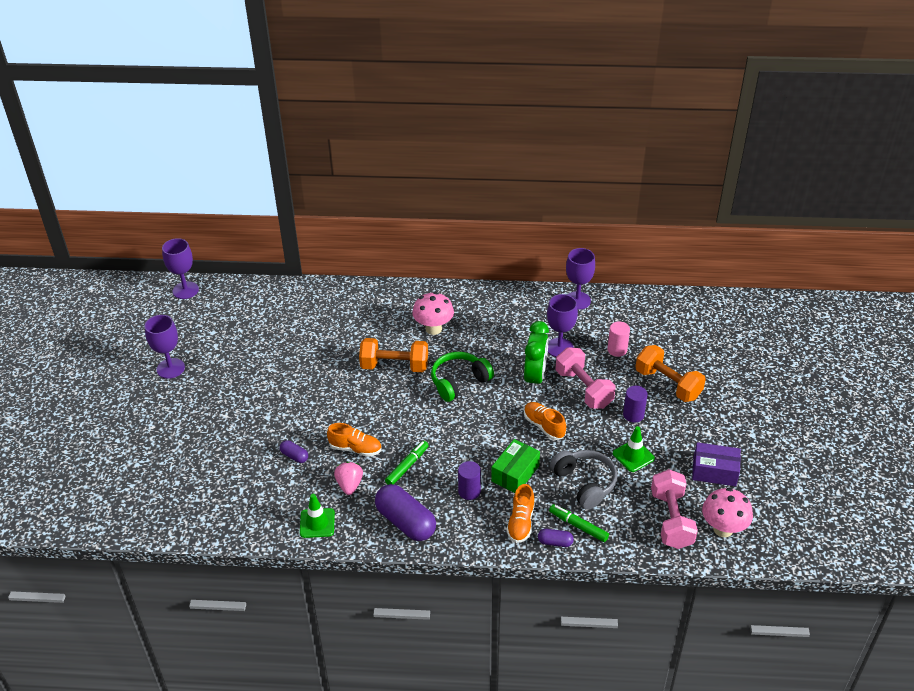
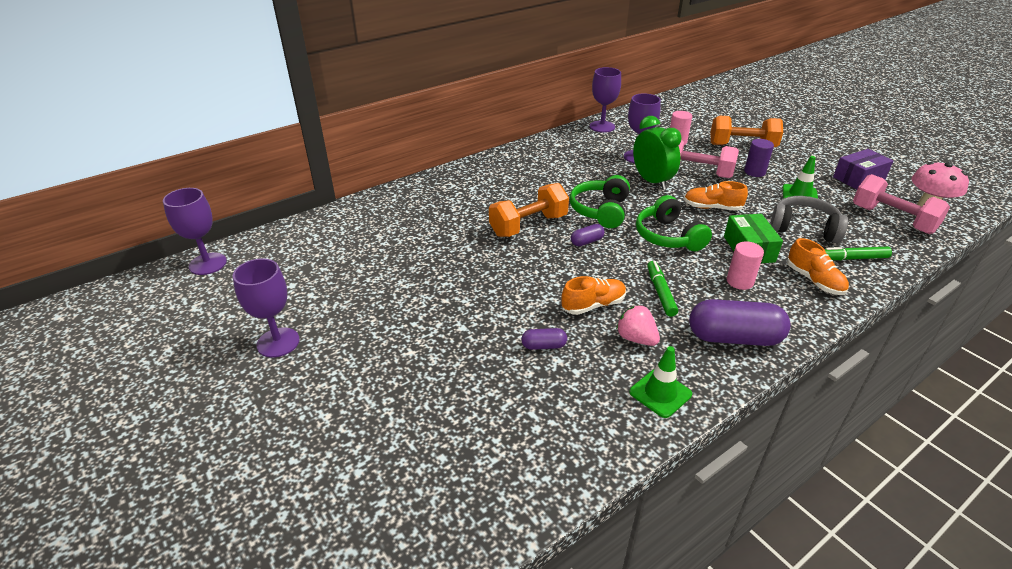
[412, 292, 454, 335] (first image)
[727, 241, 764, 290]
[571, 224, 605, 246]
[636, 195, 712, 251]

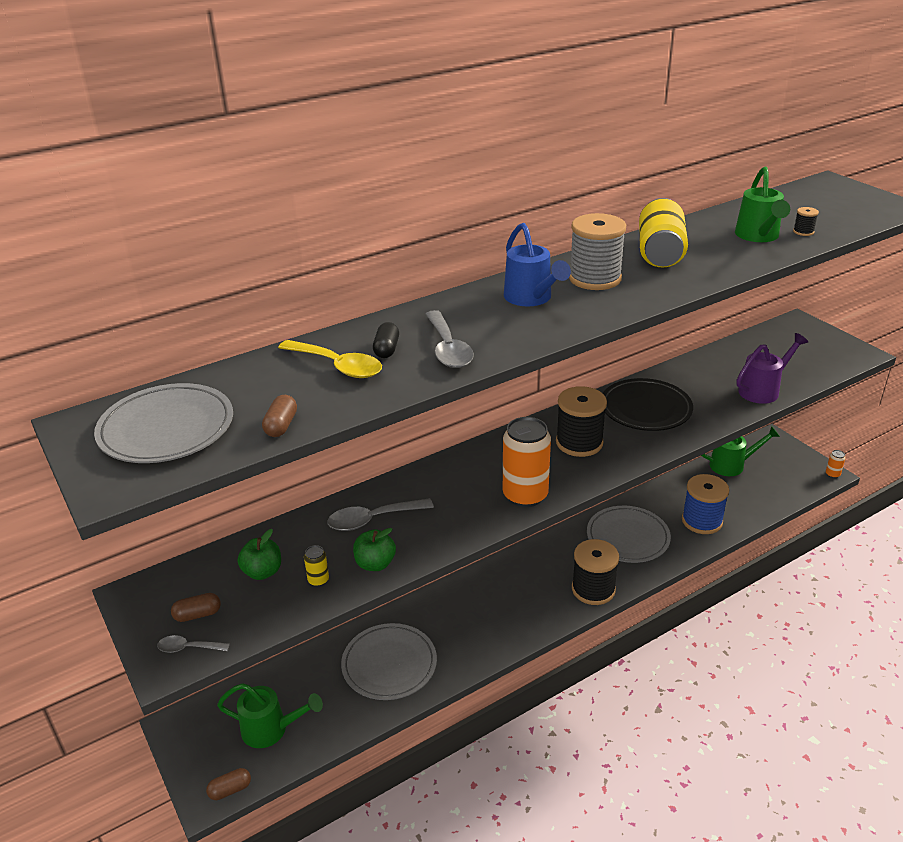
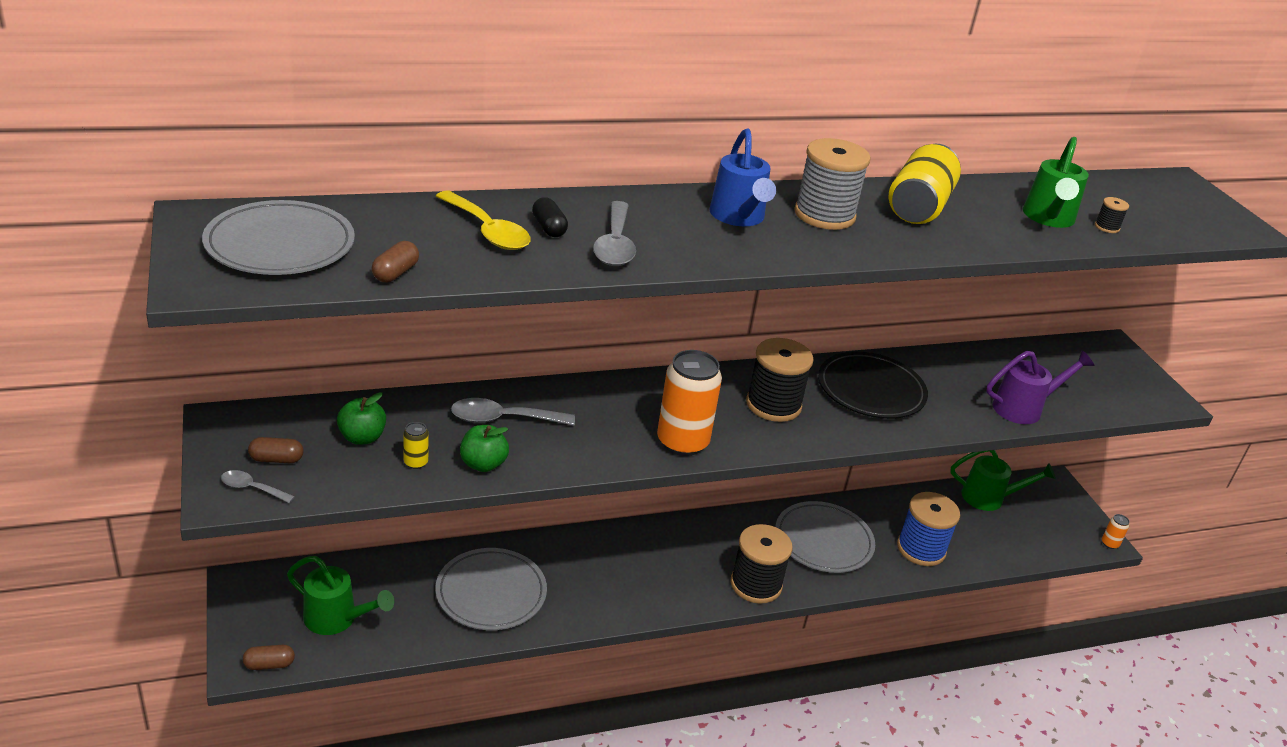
[532, 197, 568, 237]

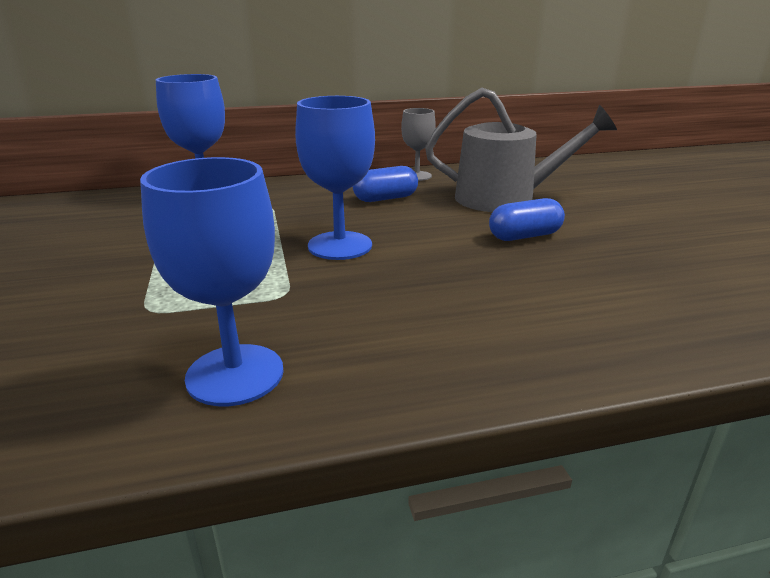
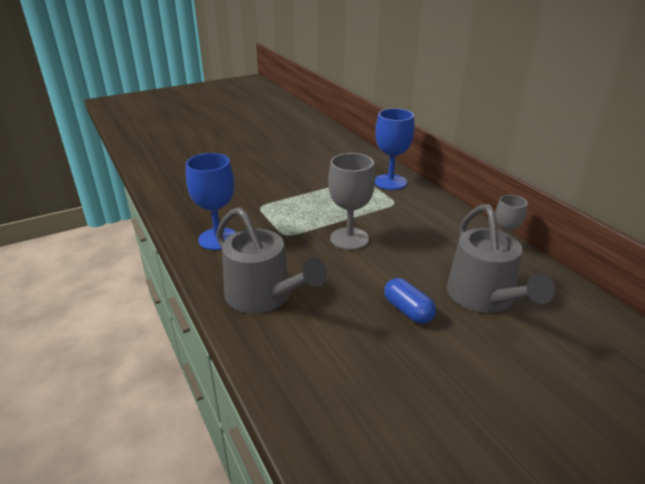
[328, 153, 375, 250]
[353, 166, 418, 202] (first image)
[216, 207, 327, 314]

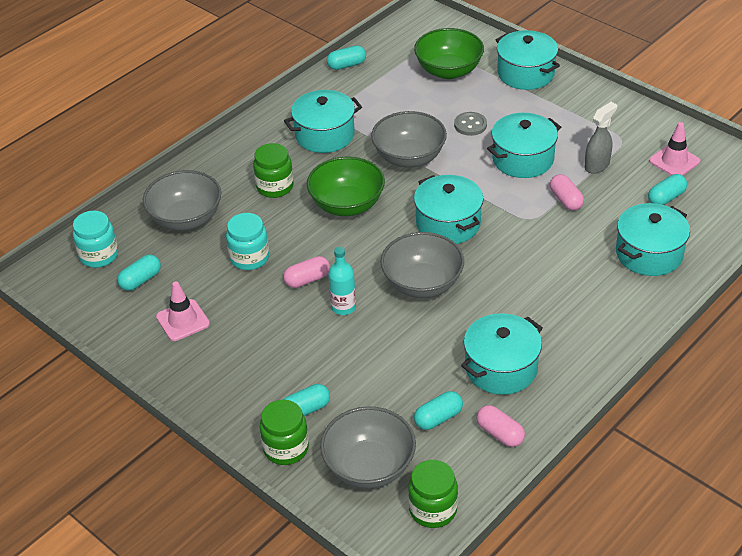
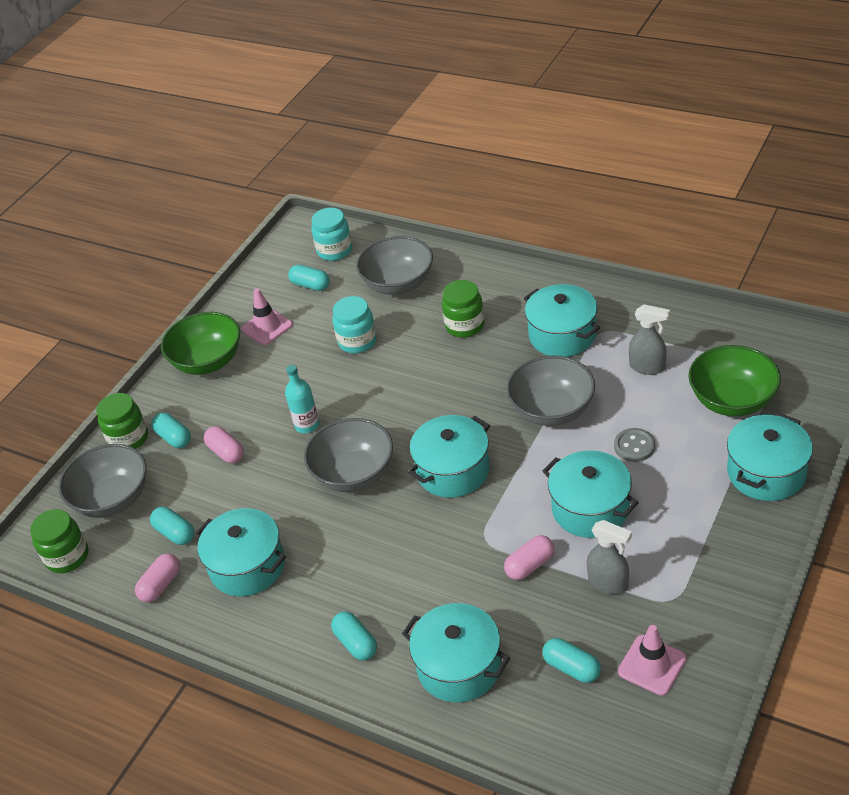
[204, 426, 244, 463]
[161, 312, 240, 375]
[331, 611, 377, 660]
[629, 304, 670, 375]

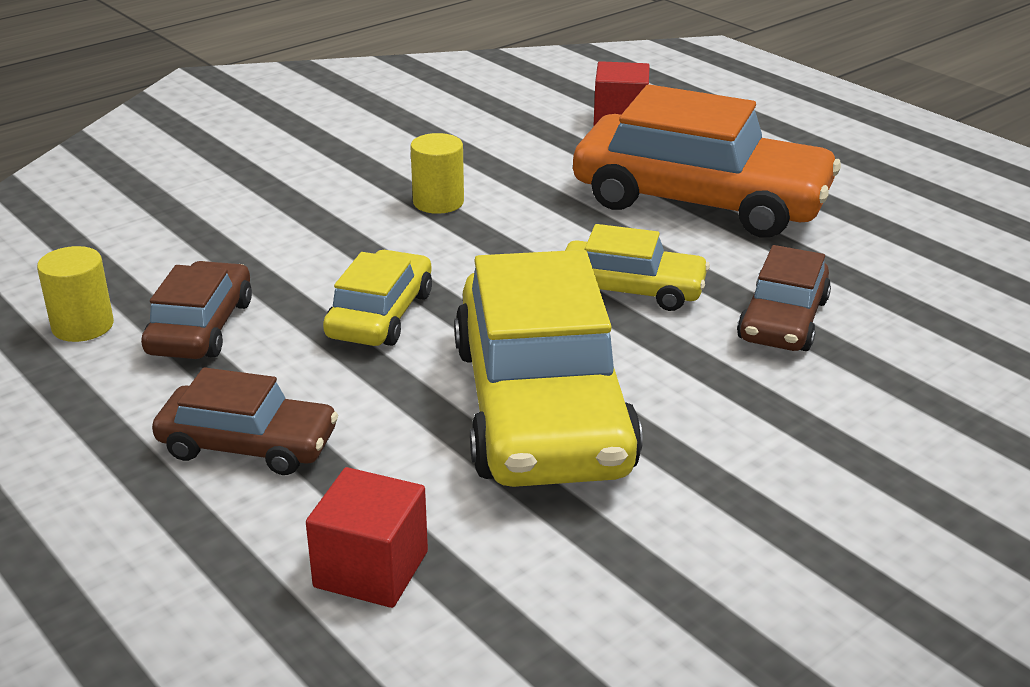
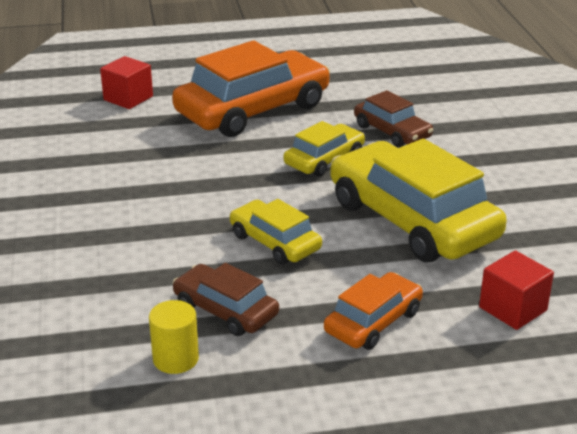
[324, 272, 423, 350]
[410, 133, 464, 214] (first image)
[330, 139, 507, 262]

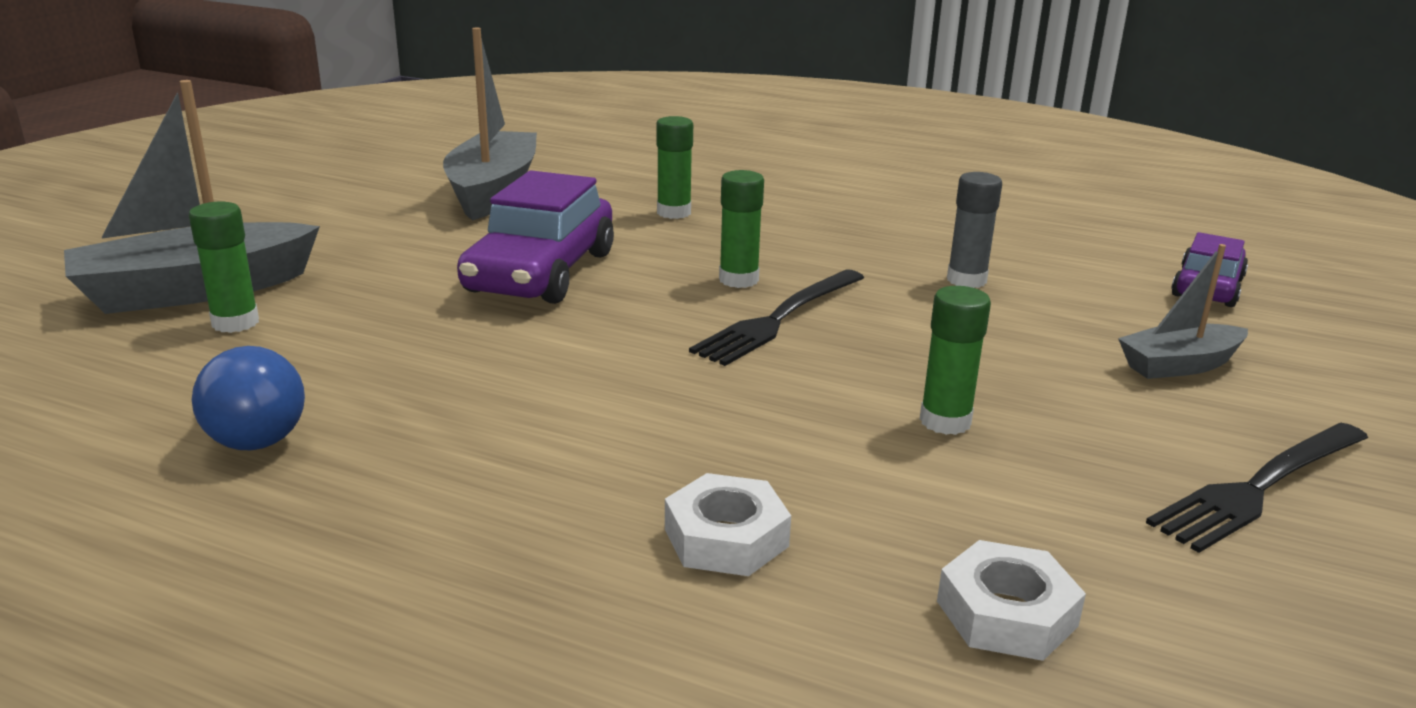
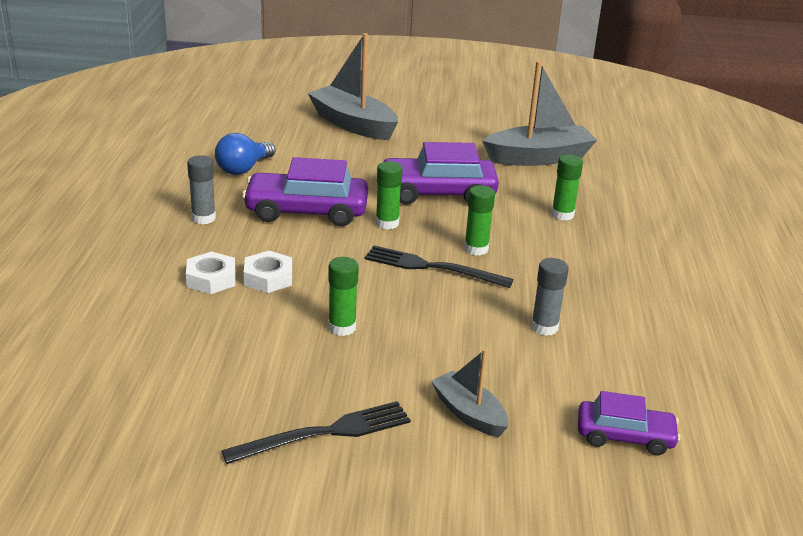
[376, 161, 402, 229]
[244, 251, 292, 293]
[221, 401, 411, 464]
[187, 155, 216, 224]
[242, 157, 368, 226]

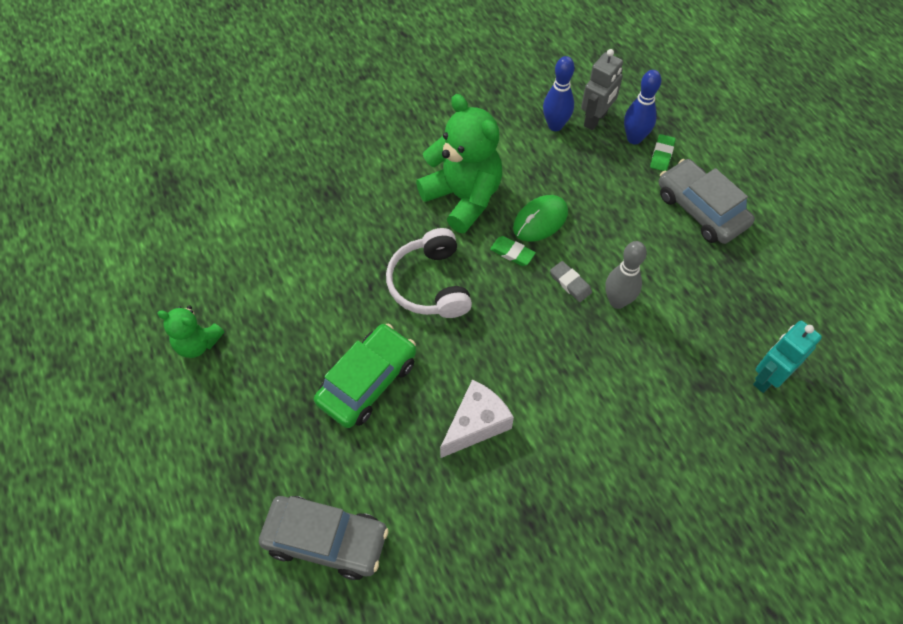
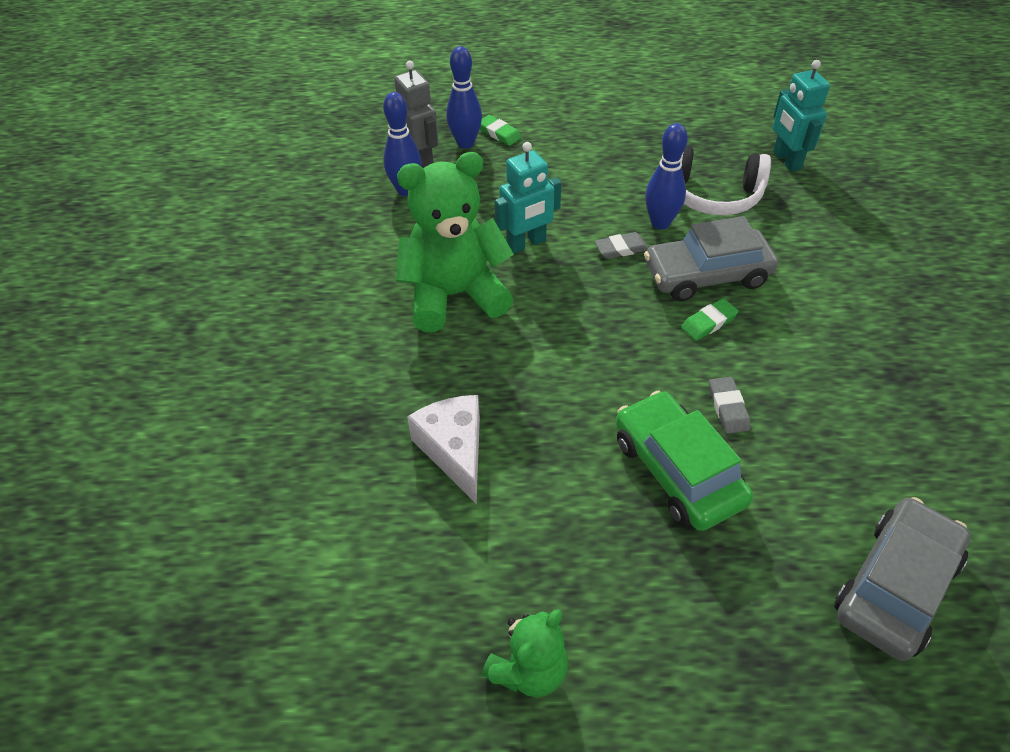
[681, 145, 771, 215]
[407, 395, 480, 503]
[681, 298, 739, 341]
[495, 142, 561, 254]
[645, 123, 688, 229]
[644, 216, 778, 301]
[709, 377, 750, 434]

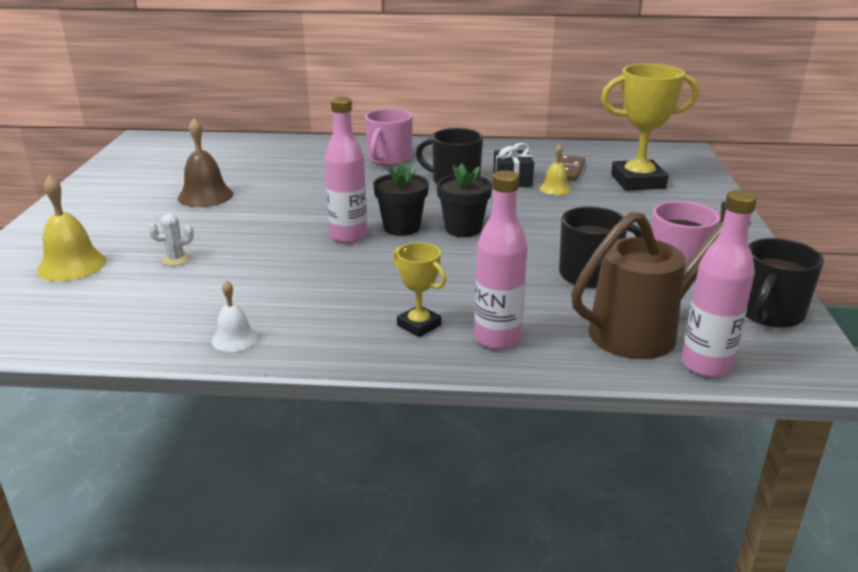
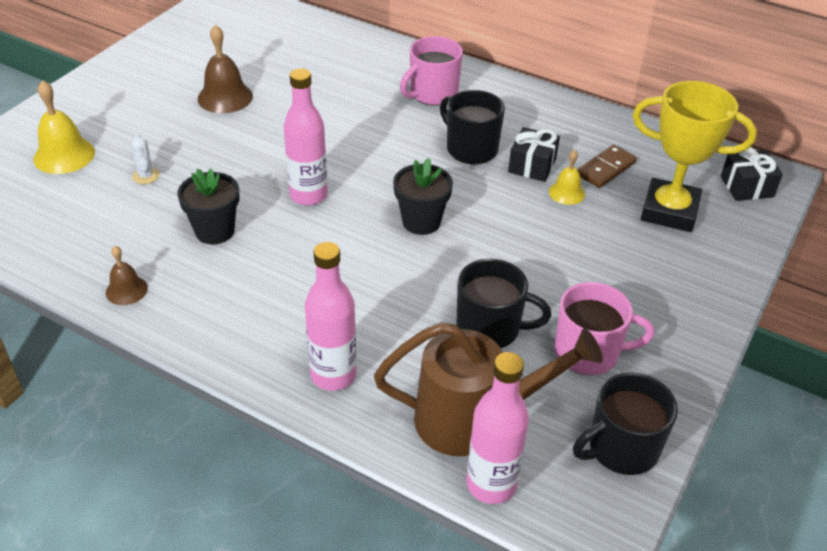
[131, 134, 160, 184]
[106, 246, 148, 305]
[177, 169, 239, 244]
[393, 242, 446, 337] (first image)
[721, 147, 783, 201]

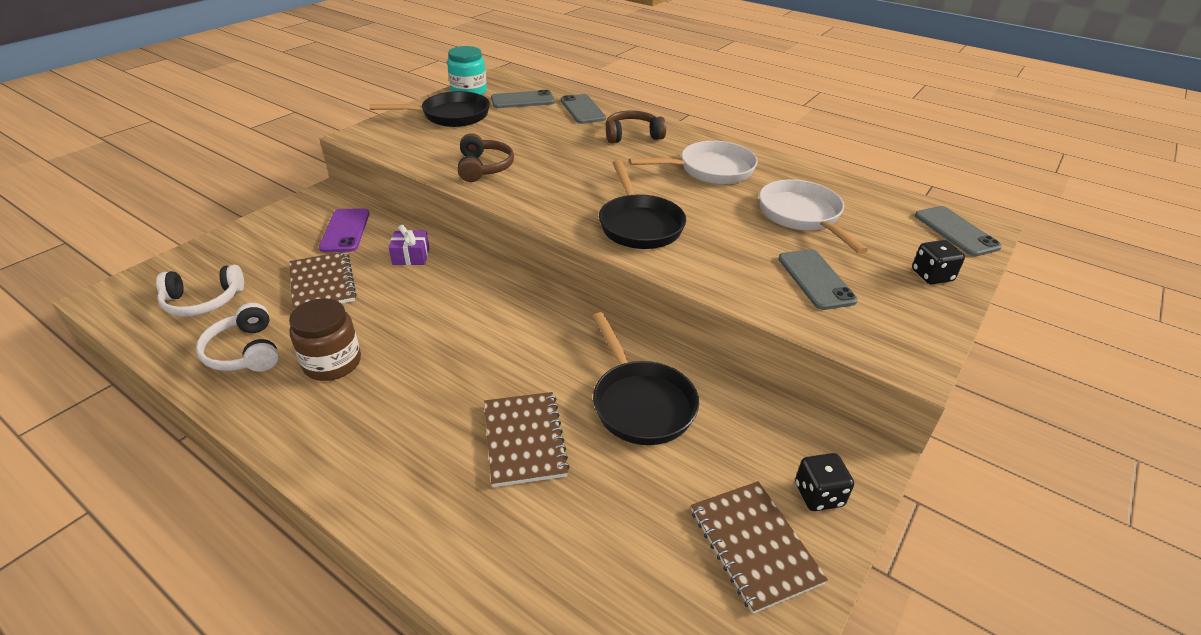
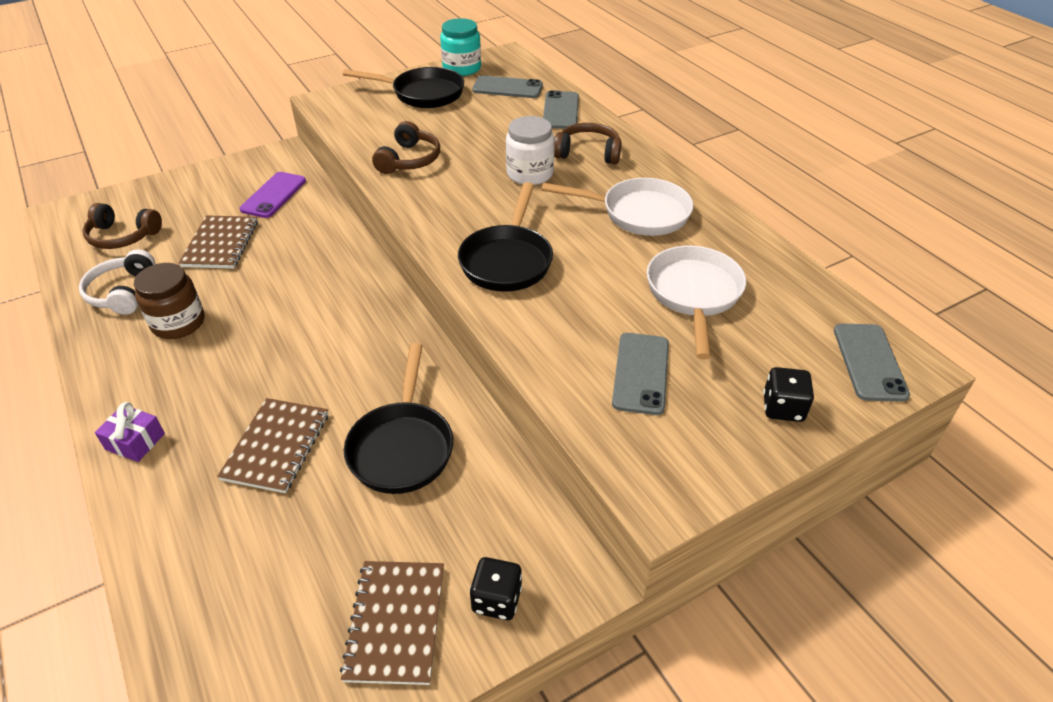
[82, 203, 162, 249]
[95, 402, 165, 462]
[506, 116, 555, 185]

